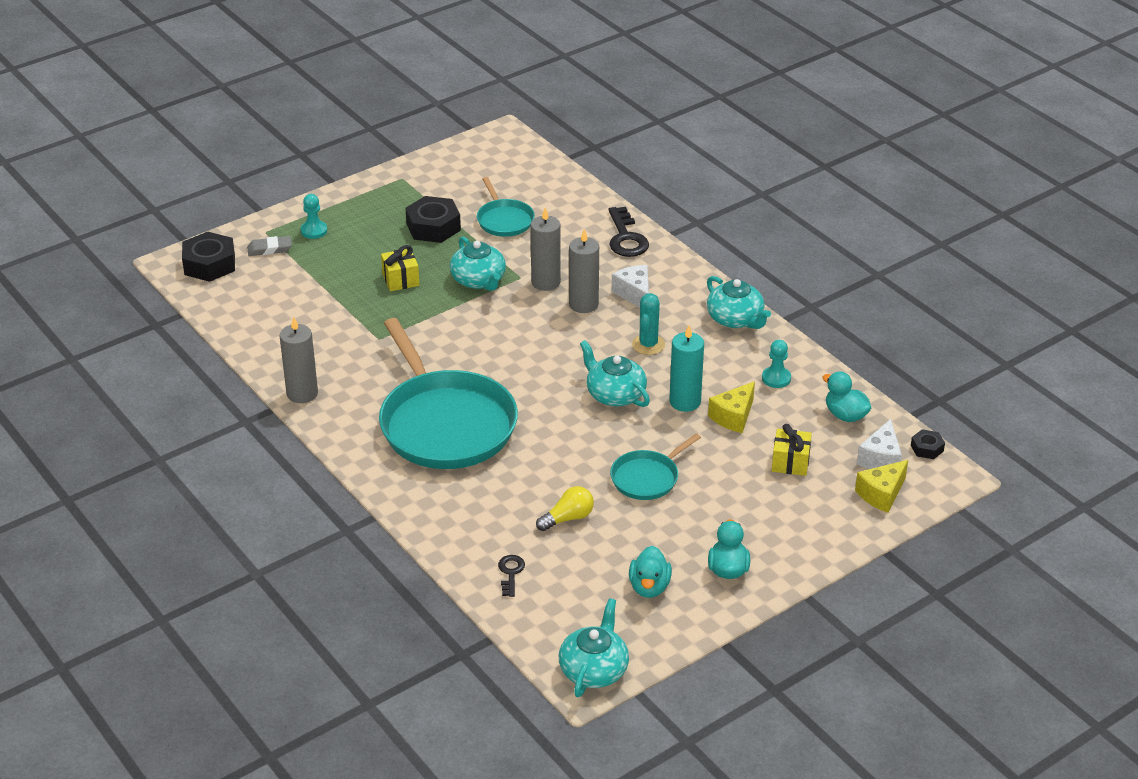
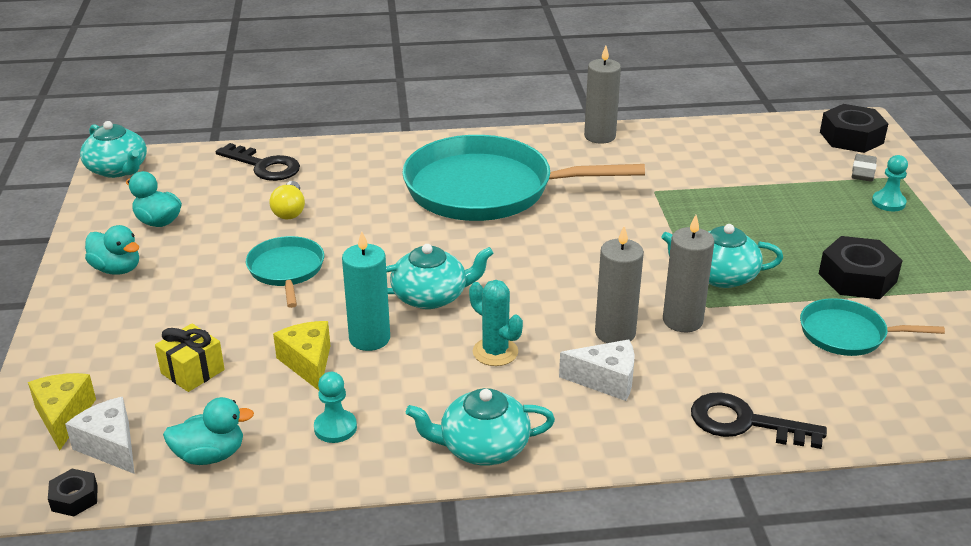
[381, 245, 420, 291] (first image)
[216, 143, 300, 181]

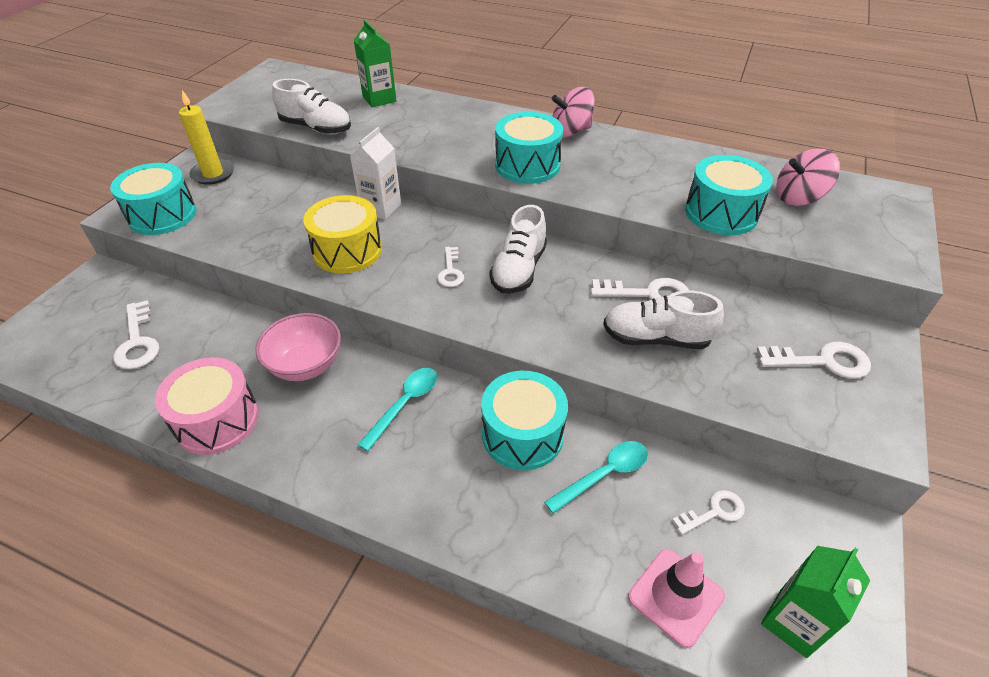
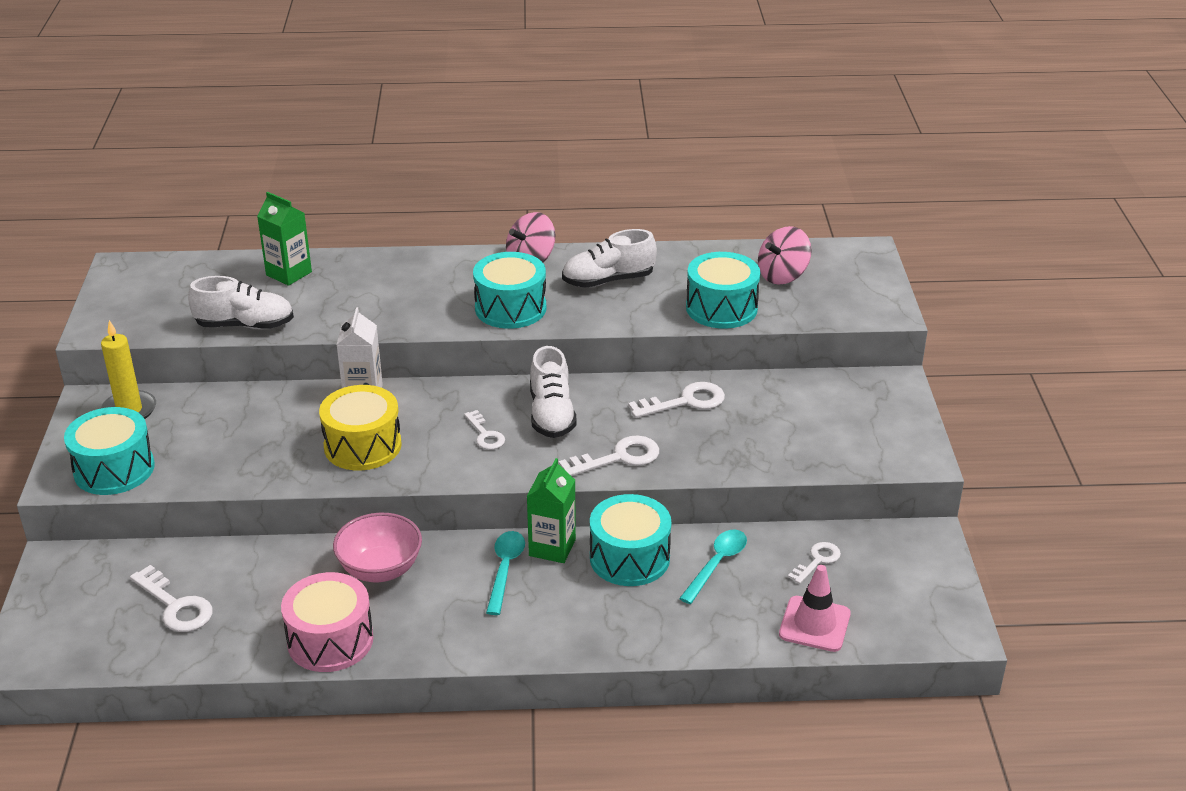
[562, 229, 657, 288]
[559, 435, 659, 476]
[527, 458, 576, 563]

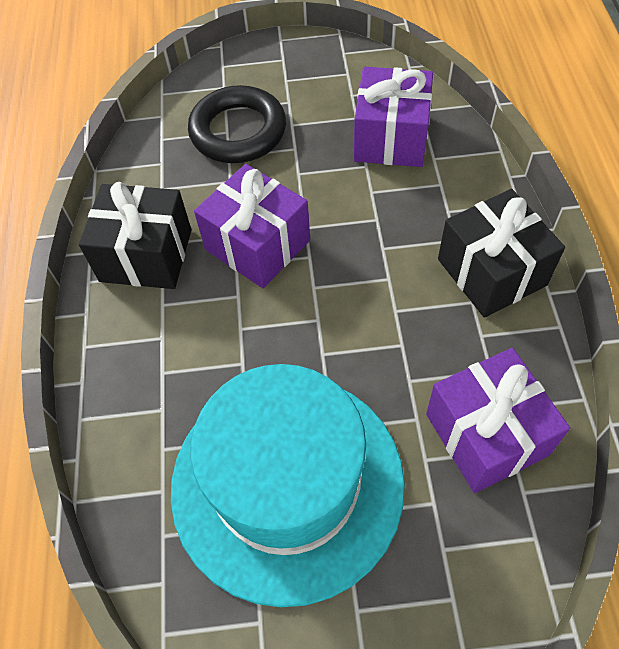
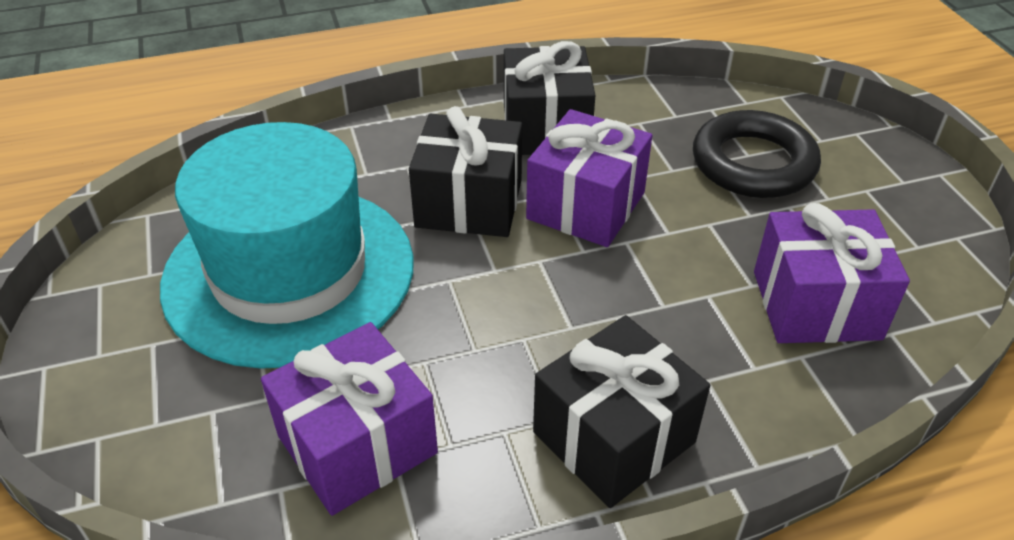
[409, 106, 522, 237]

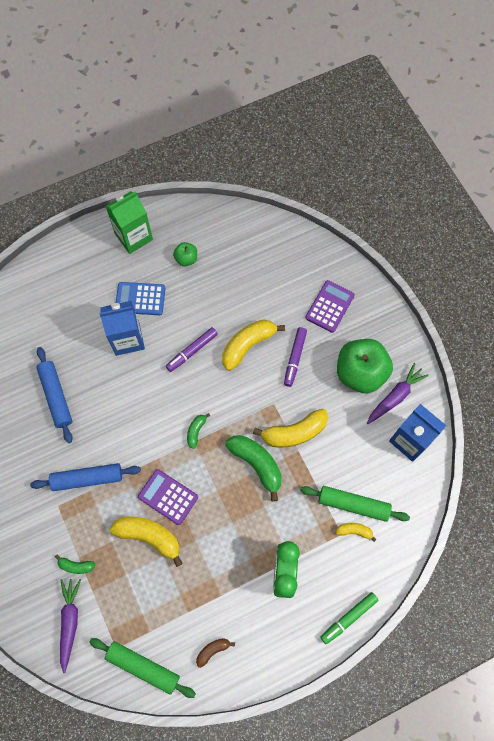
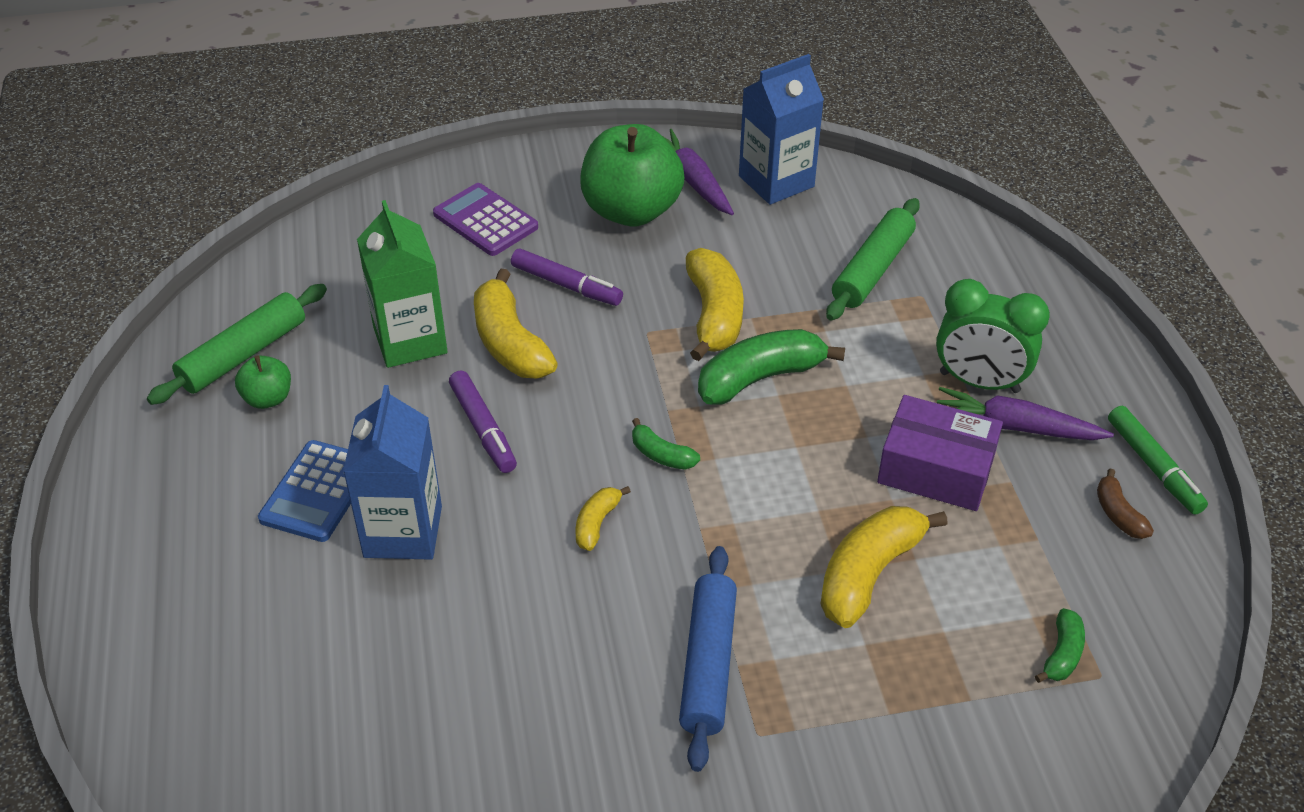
[36, 347, 73, 443] (first image)
[1035, 608, 1085, 683]
[937, 387, 1114, 440]
[147, 284, 327, 405]
[357, 200, 448, 368]
[138, 469, 198, 525] (first image)
[1108, 406, 1208, 515]
[575, 486, 631, 551]
[877, 395, 1003, 511]

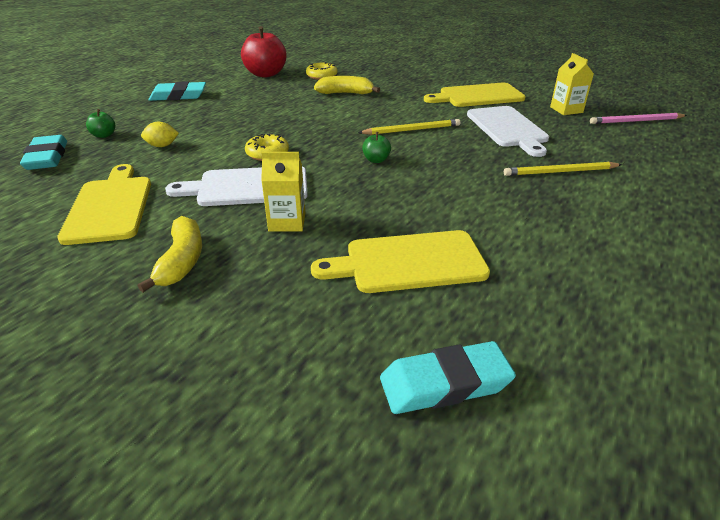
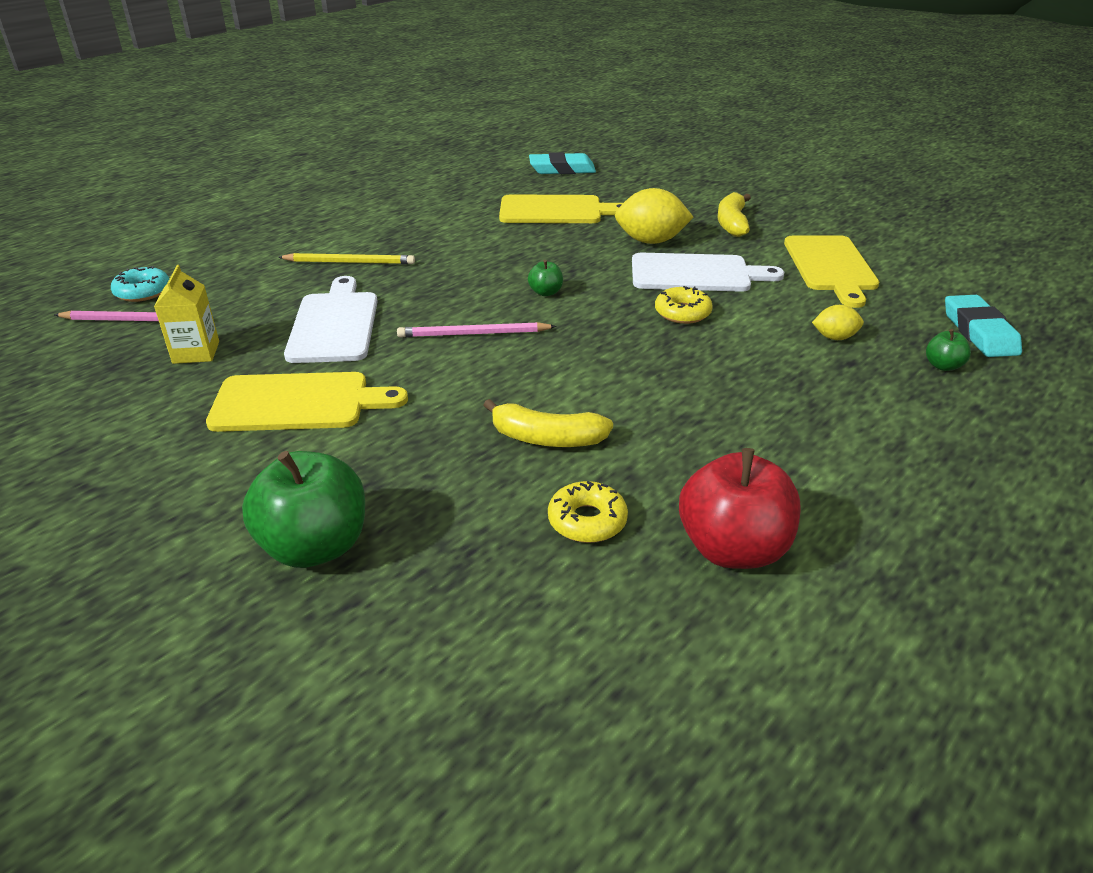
[148, 81, 206, 101] (first image)
[615, 188, 693, 244]
[397, 322, 557, 338]
[111, 266, 169, 302]
[242, 451, 365, 568]

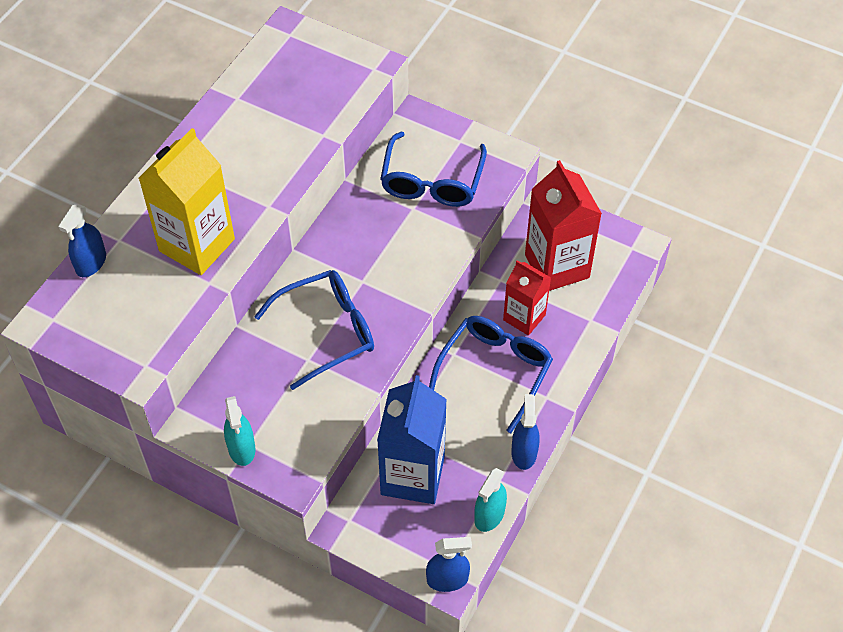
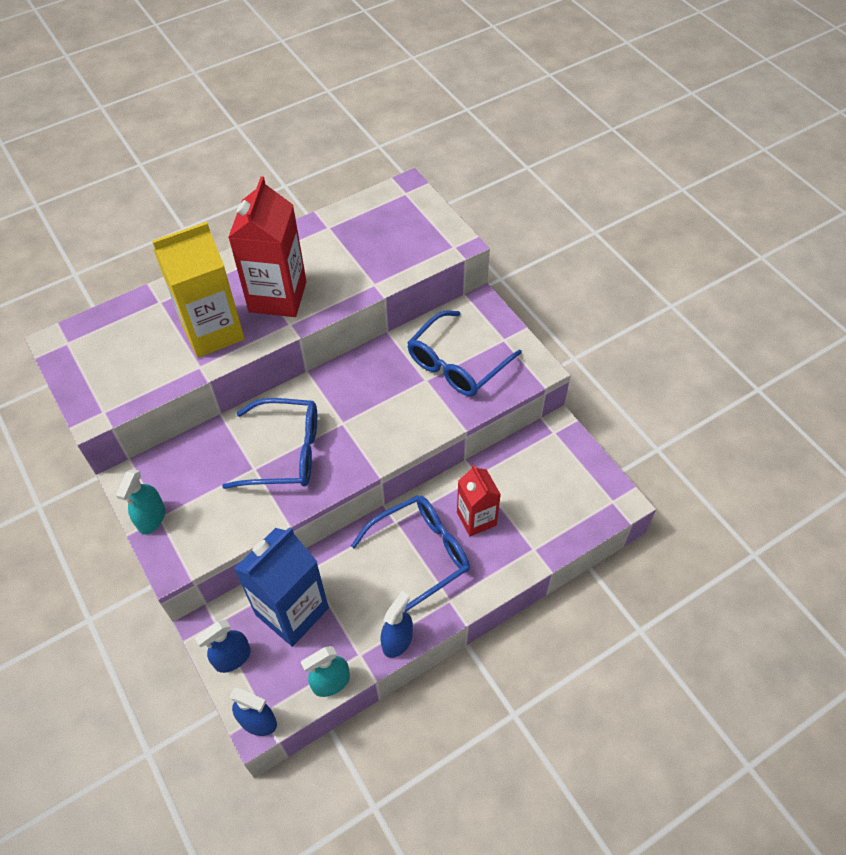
[195, 620, 251, 673]
[228, 176, 307, 317]

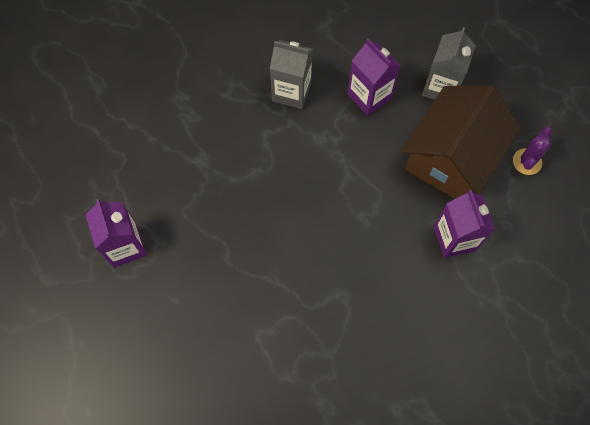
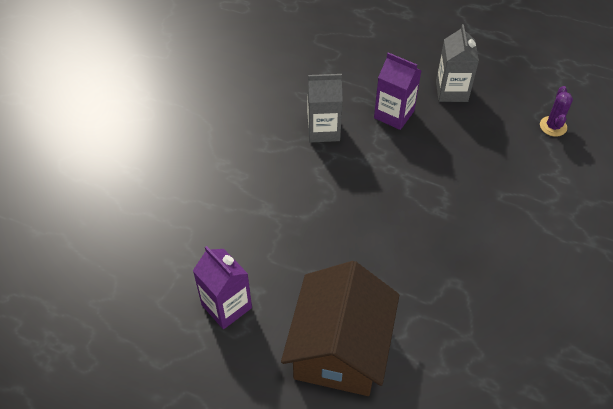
[281, 261, 399, 396]
[433, 190, 495, 258] (first image)

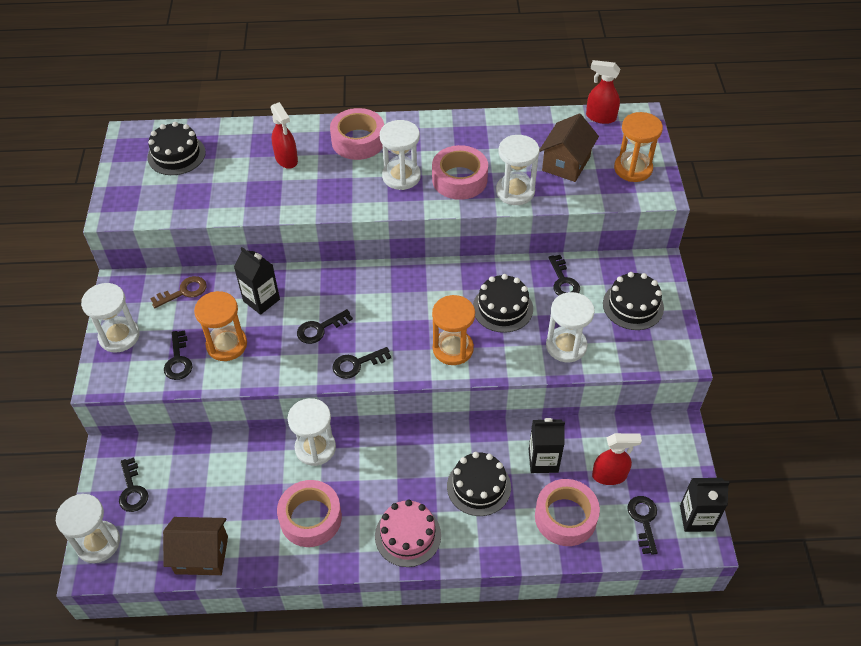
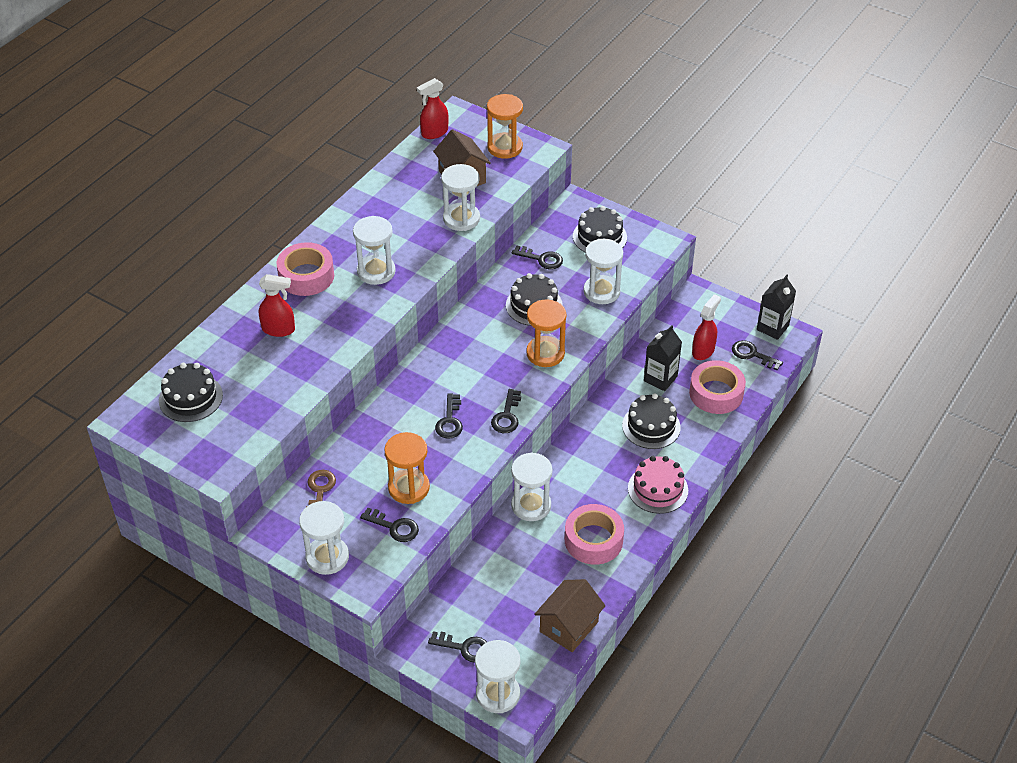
[234, 247, 280, 315] (first image)
[432, 145, 488, 200] (first image)

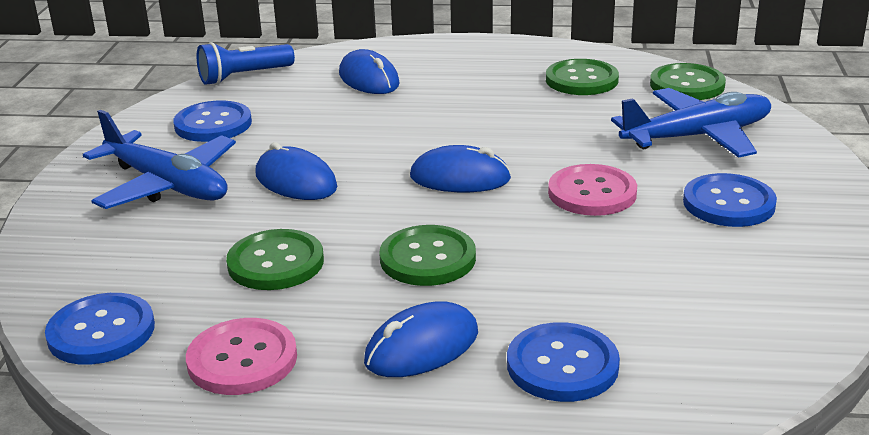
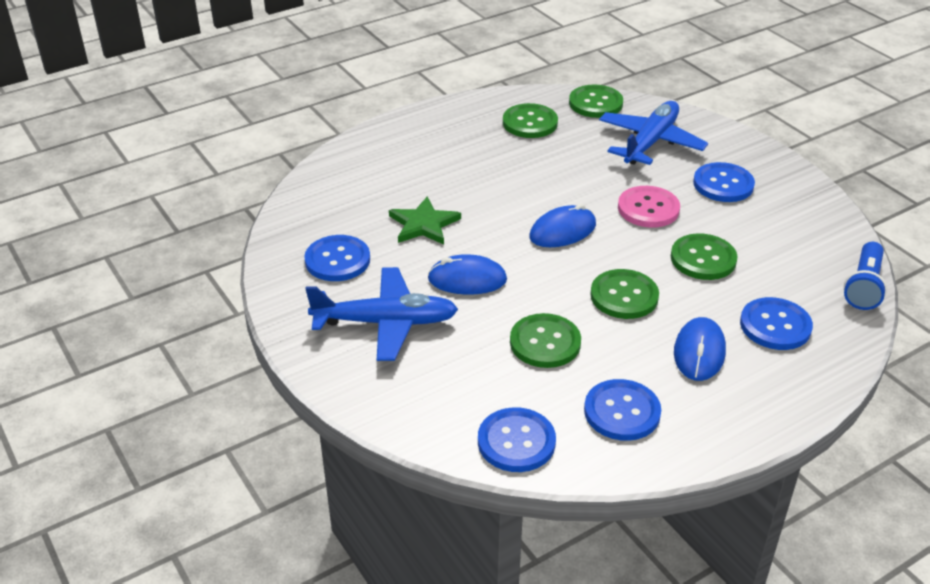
[584, 379, 661, 441]
[844, 242, 887, 310]
[339, 49, 400, 94] (first image)
[389, 197, 461, 244]
[671, 233, 738, 280]

